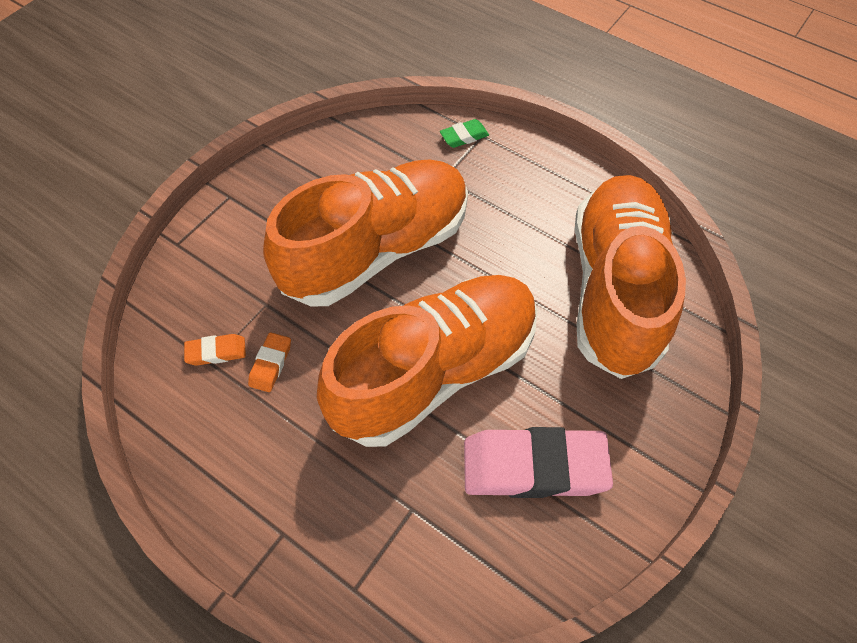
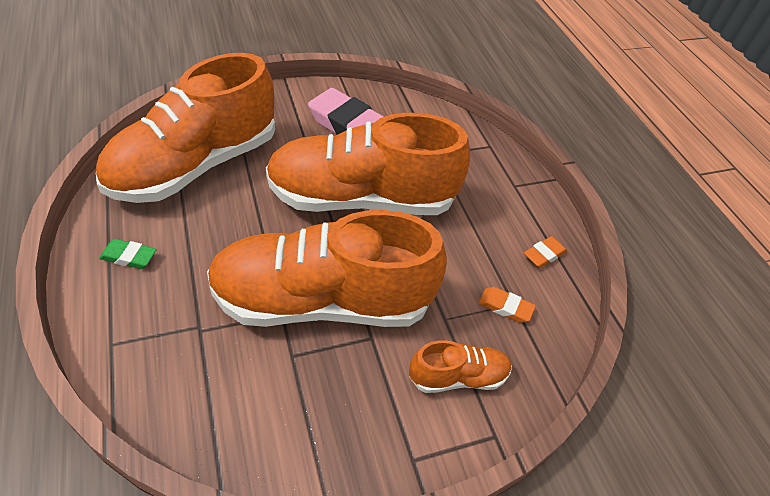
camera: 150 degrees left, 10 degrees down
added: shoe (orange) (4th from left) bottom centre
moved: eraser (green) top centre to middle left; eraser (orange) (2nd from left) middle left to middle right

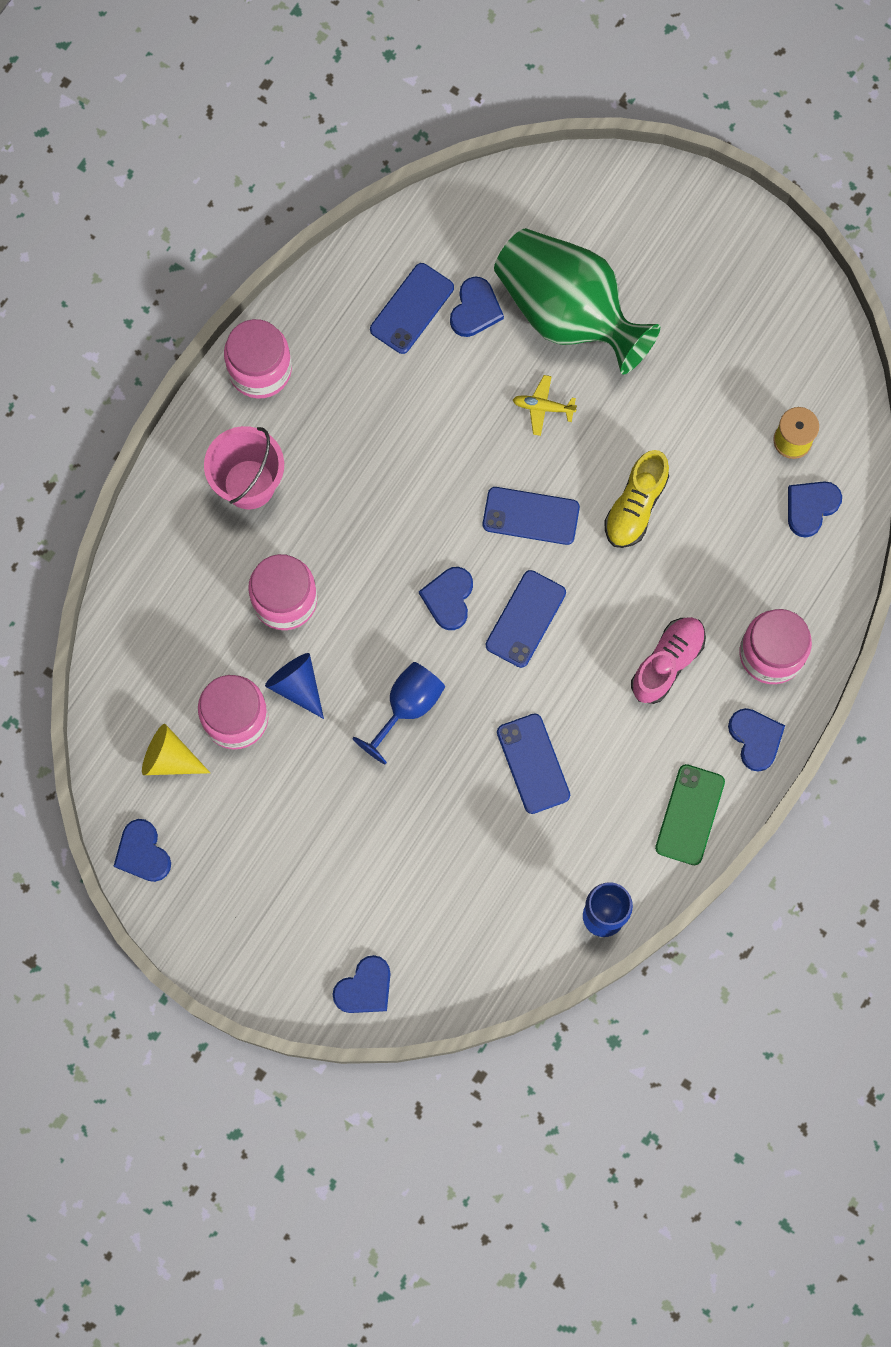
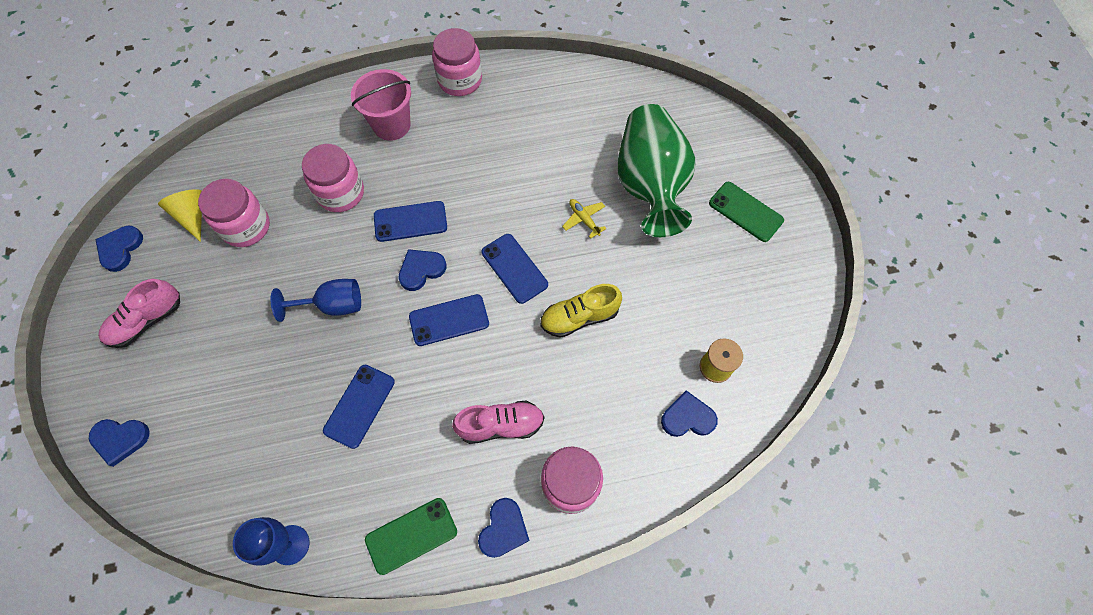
camera: 45 degrees right, 10 degrees down
removed: cone (blue) middle left; heart (blue) (4th from left) top centre
added: shoe (pink) (1st from left) middle left; phone (green) (2nd from left) middle right
moved: phone (blue) (1st from left in the first image) top centre to phone (blue) (2nd from left) centre

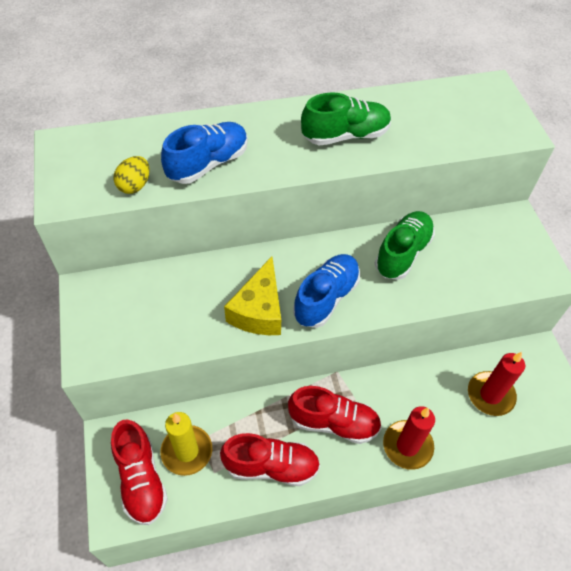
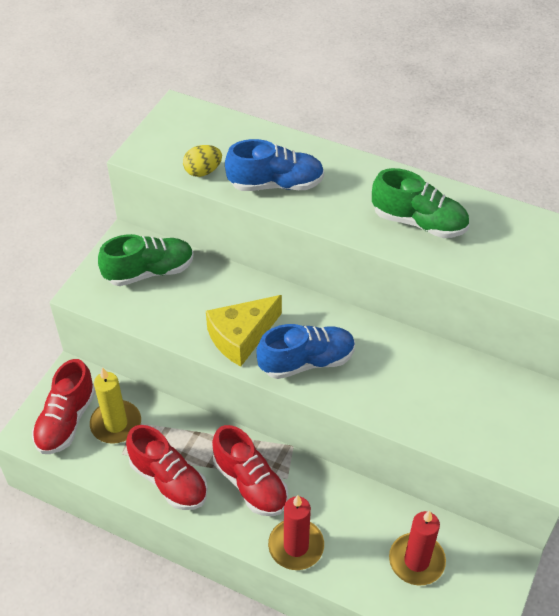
camera: 40 degrees right, 5 degrees down
moved: shoe (green) (2nd from left in the first image) middle right to shoe (green) (1st from left) middle left

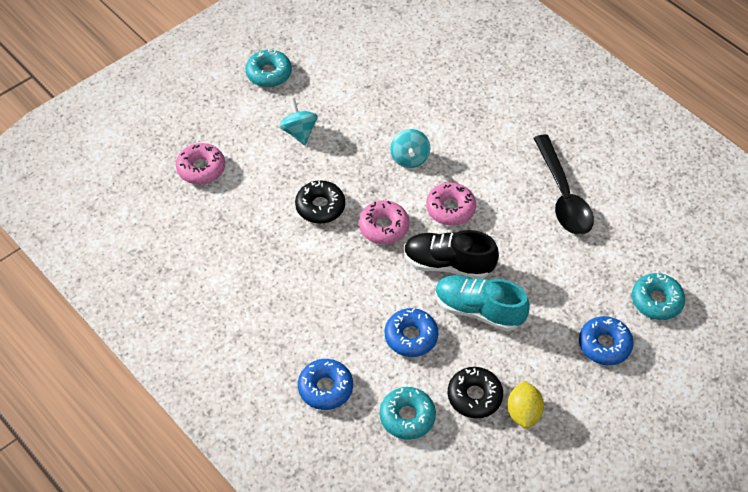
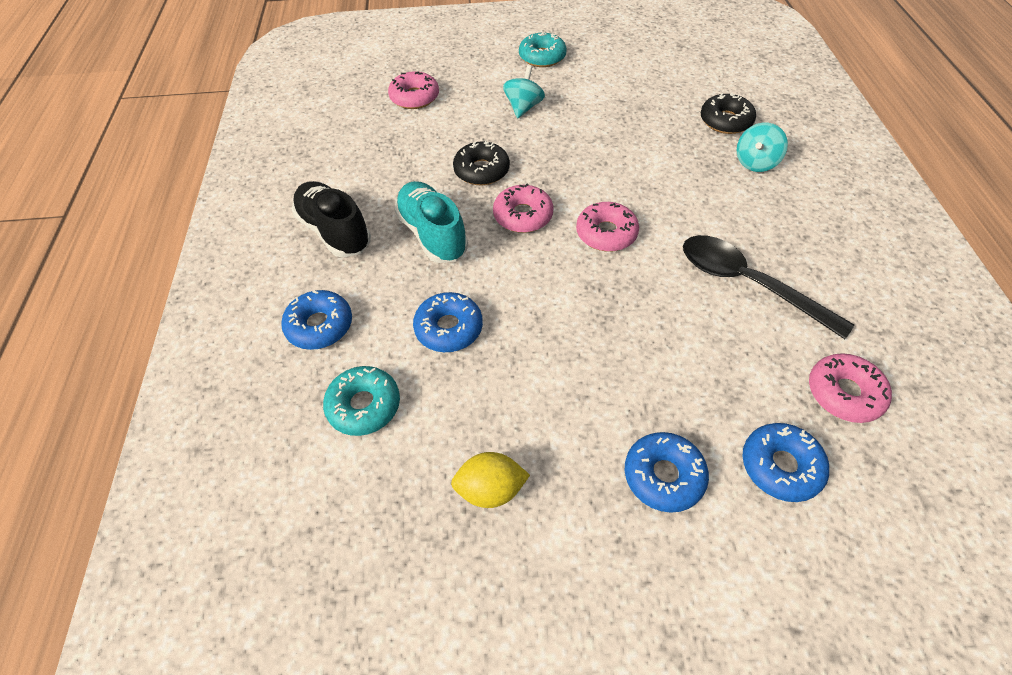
camera: 40 degrees right, 0 degrees up
added: donut (pink) (4th from left) middle right
moved: shoe (black) centre to top left; shoe (turquoise) centre to top centre; donut (black) (2nd from left) bottom centre to top right; spinning top (turquoise) (2nd from left) top centre to top right
recoloured: donut (turquoise) (3rd from left) middle right to donut (blue) (4th from left) bottom right
turned: lemon (yellow) bottom right = bottom centre 45 degrees clockwise; spoon (black) middle right = middle right 105 degrees clockwise

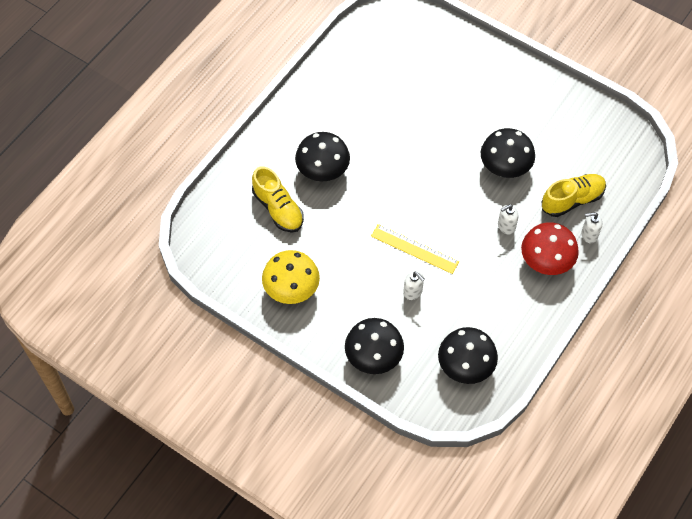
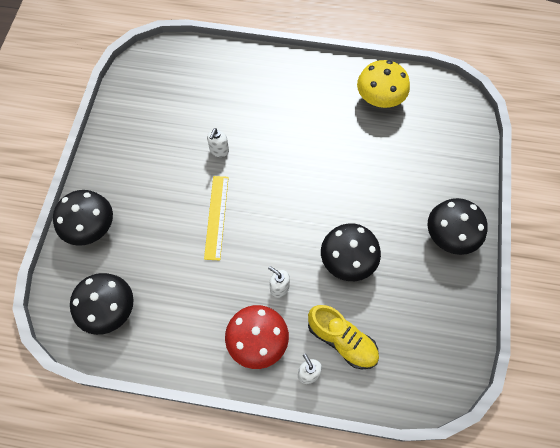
camera: 65 degrees right, 5 degrees up
removed: shoe (yellow) (1st from left) centre
moved: soap dispenser (white) (1st from left) centre to top centre; mushroom (yellow) centre to top right; mushroom (black) (1st from left in the first image) top centre to mushroom (black) (4th from left) middle right

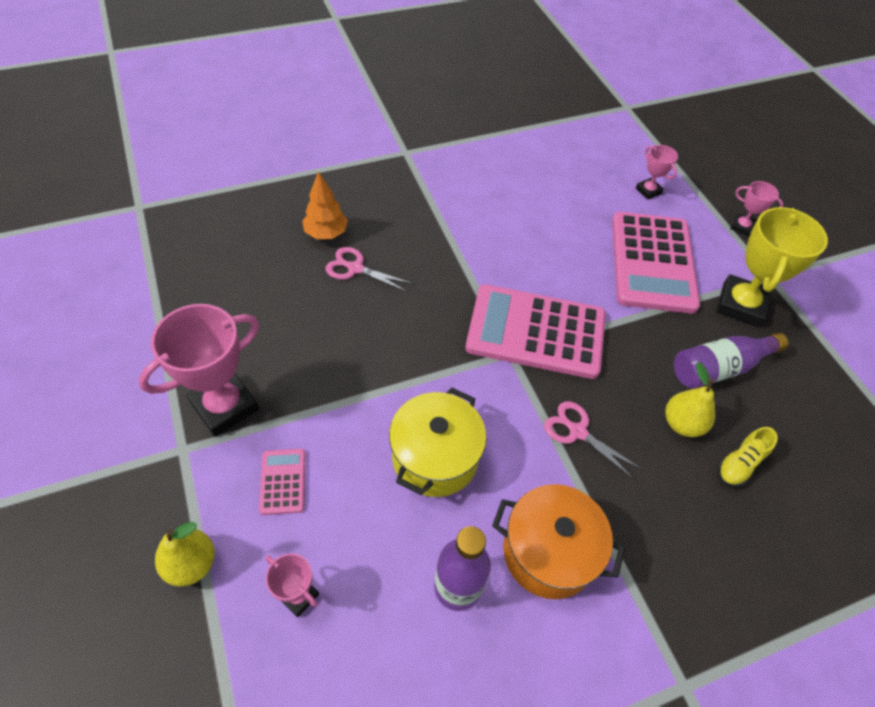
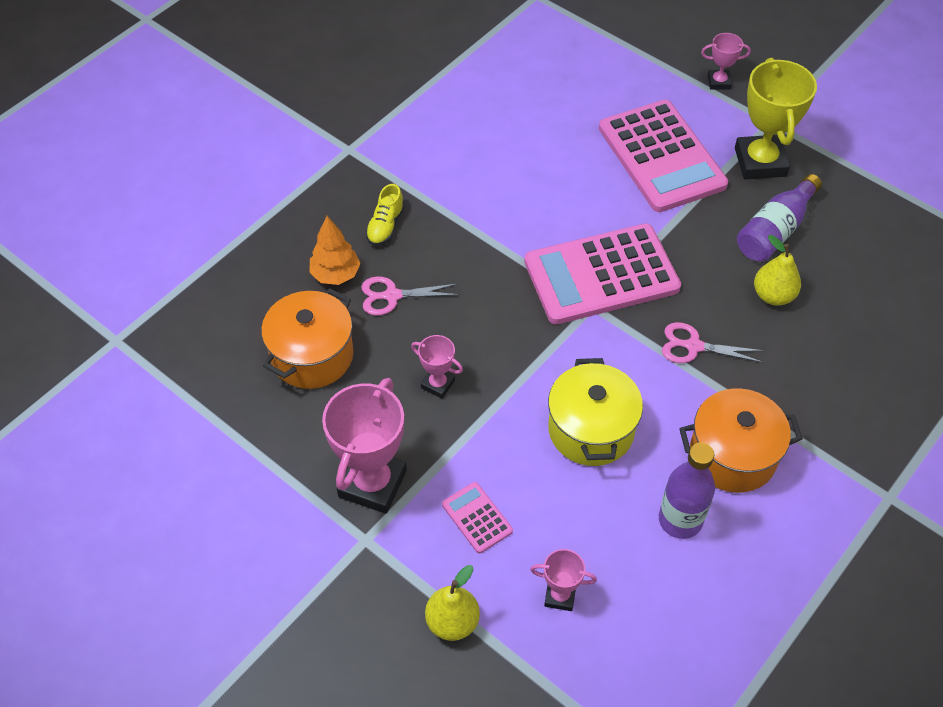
camera: 25 degrees left, 0 degrees up
added: pot (orange) (1st from left) middle left
moved: shoe (yellow) middle right to top centre; trophy (pink) (3rd from left in the first image) top right to trophy (pink) (2nd from left) centre

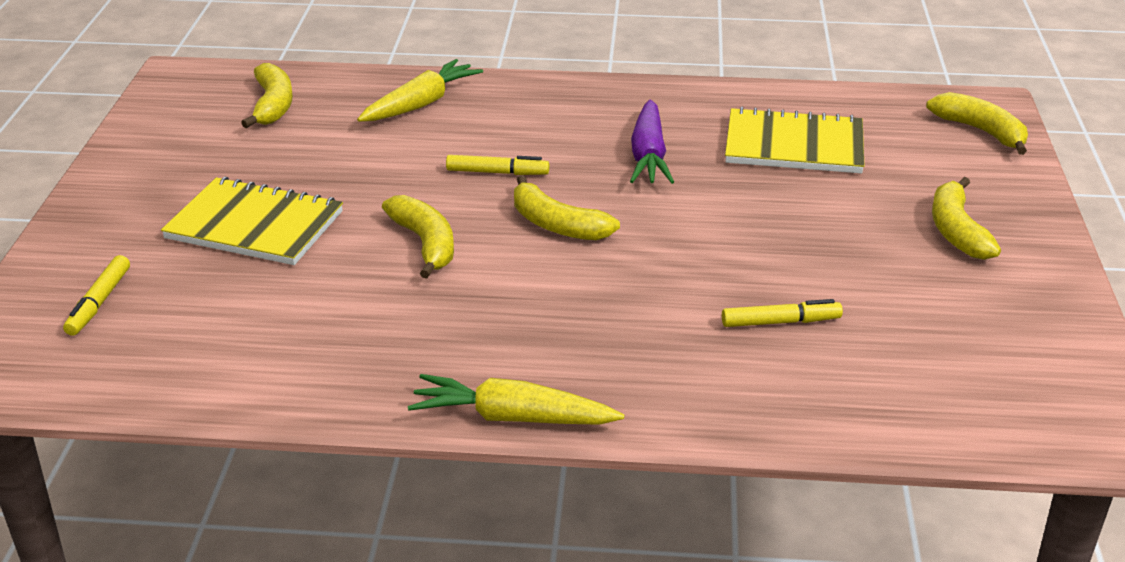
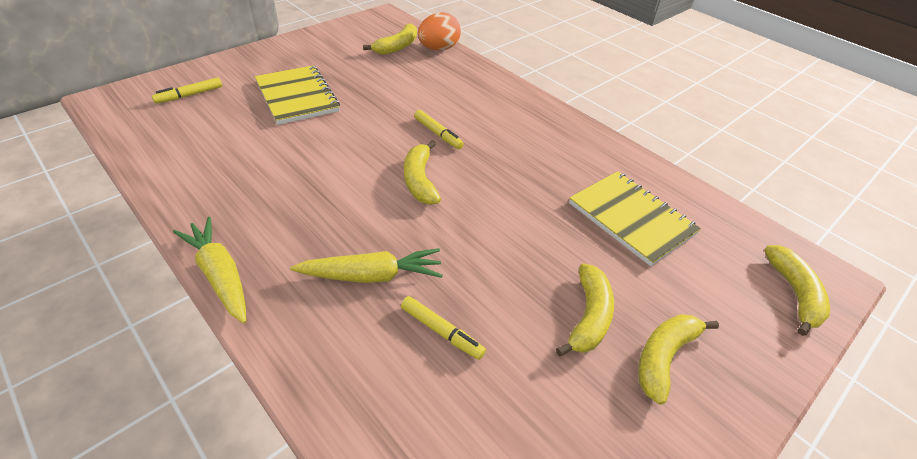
camera: 40 degrees right, 10 degrees up
removed: carrot (purple) top centre
added: egg (orange) top centre
moved: carrot (yellow) (1st from left in the first image) top centre to carrot (yellow) (2nd from left) centre; banana (yellow) (2nd from left in the first image) centre to banana (yellow) (3rd from left) bottom centre

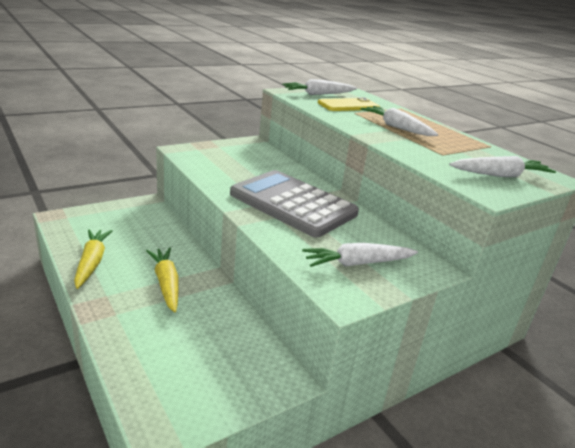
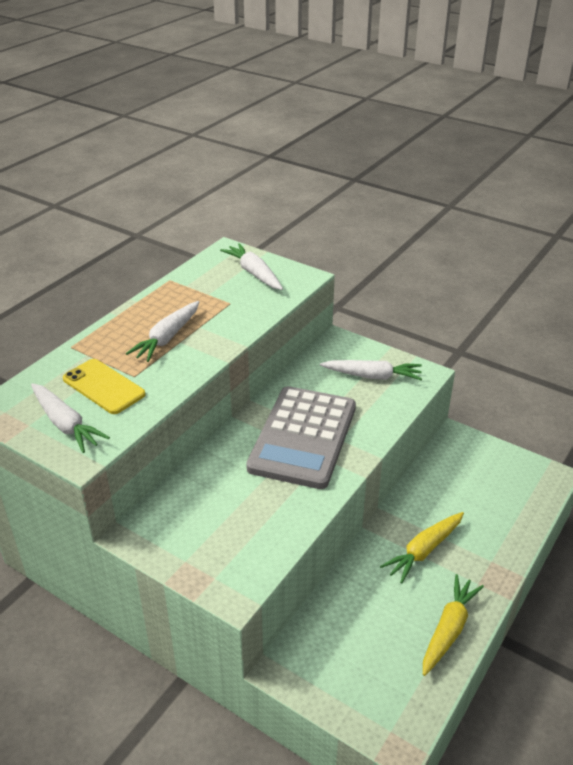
camera: 110 degrees left, 10 degrees up
turned: carrot (white) (2nd from left in the first image) centre = centre 45 degrees counterclockwise; carrot (yellow) (1st from left in the first image) middle left = bottom right 150 degrees clockwise

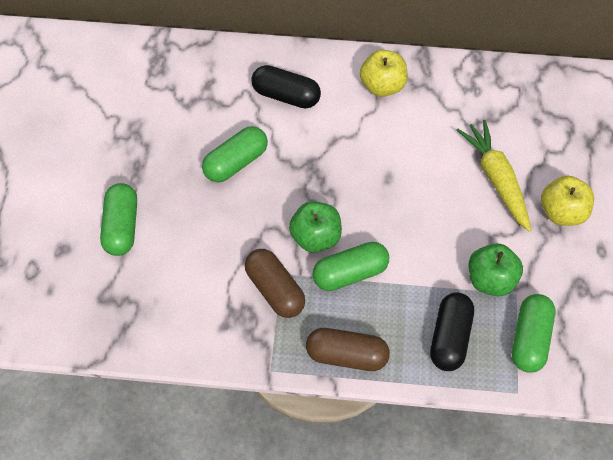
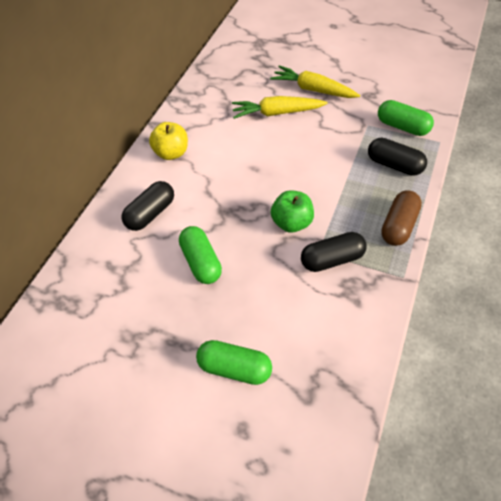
camera: 70 degrees left, 5 degrees down
removed: capsule (green) (3rd from left) centre; apple (green) (2nd from left) middle right
replaced: apple (yellow) (2nd from left) middle right to carrot (yellow) (2nd from left) top centre
recoloured: capsule (brown) (1st from left) centre to capsule (black) (2nd from left) middle right

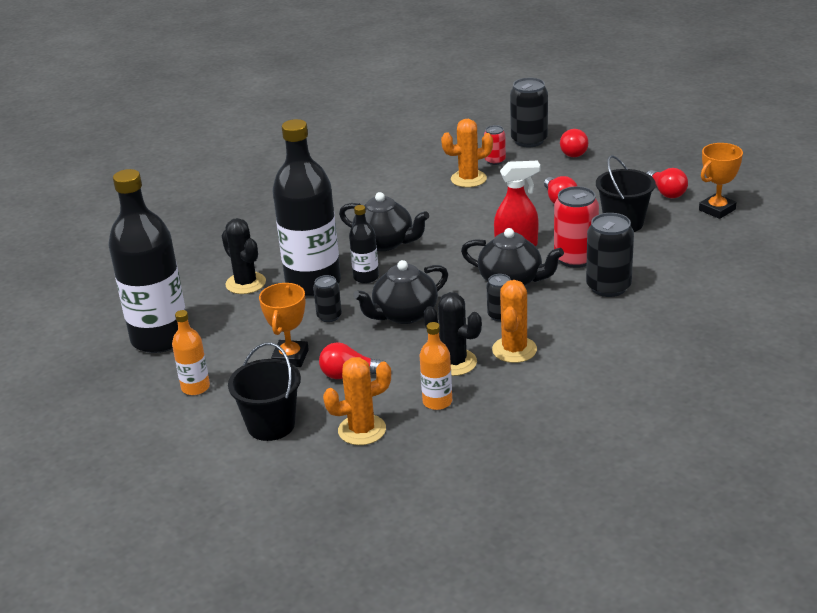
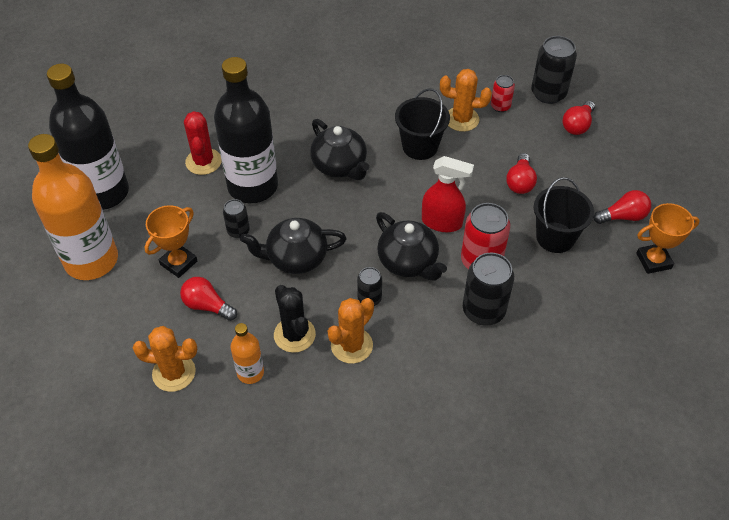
camera: 25 degrees right, 20 degrees up
removed: bottle (black) (3rd from left) centre
moved: bucket (black) (1st from left) middle left to top centre
recoloured: cactus (black) (1st from left) middle left to cactus (red) top left
turned: light bulb (red) (4th from left) top right = middle right 105 degrees counterclockwise
resized: bottle (orange) (1st from left) middle left = middle left x2.17

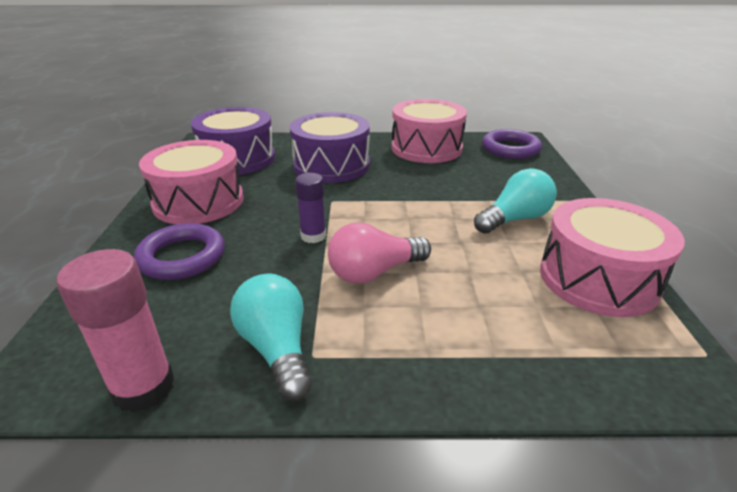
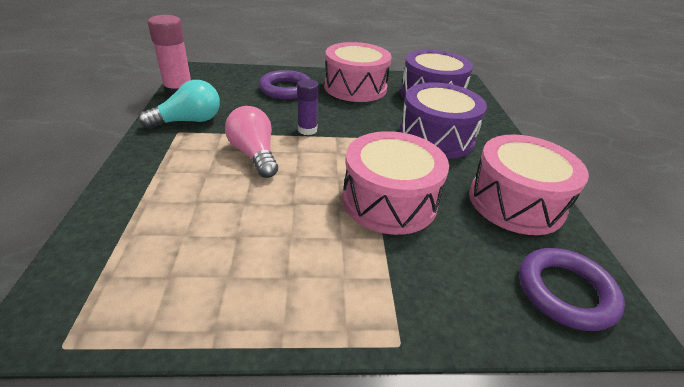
camera: 85 degrees right, 5 degrees up
removed: light bulb (turquoise) (2nd from left) middle right
moved: drum (pink) (3rd from left in the first image) middle right to drum (pink) (2nd from left) centre

